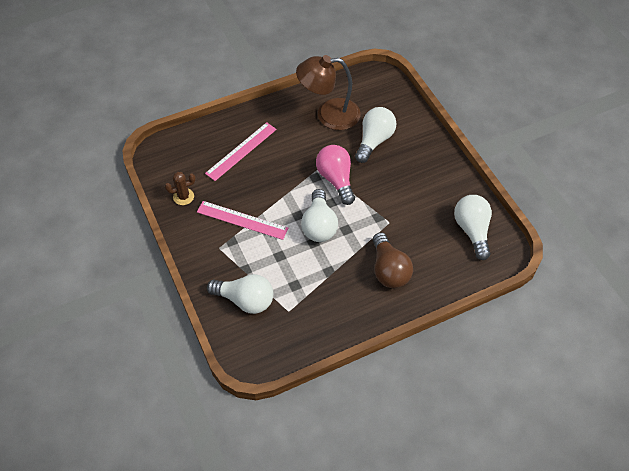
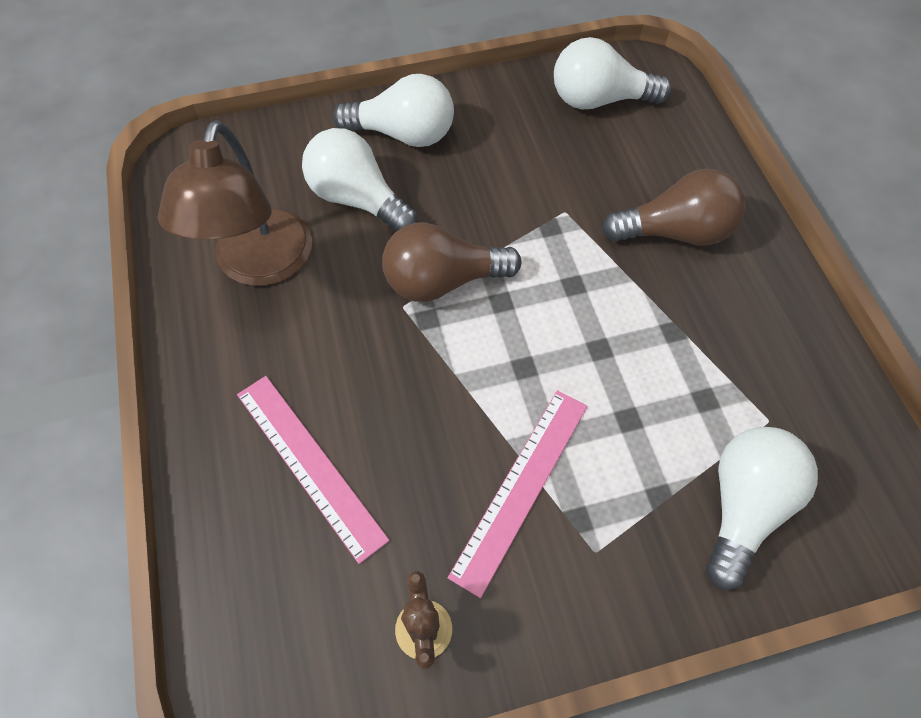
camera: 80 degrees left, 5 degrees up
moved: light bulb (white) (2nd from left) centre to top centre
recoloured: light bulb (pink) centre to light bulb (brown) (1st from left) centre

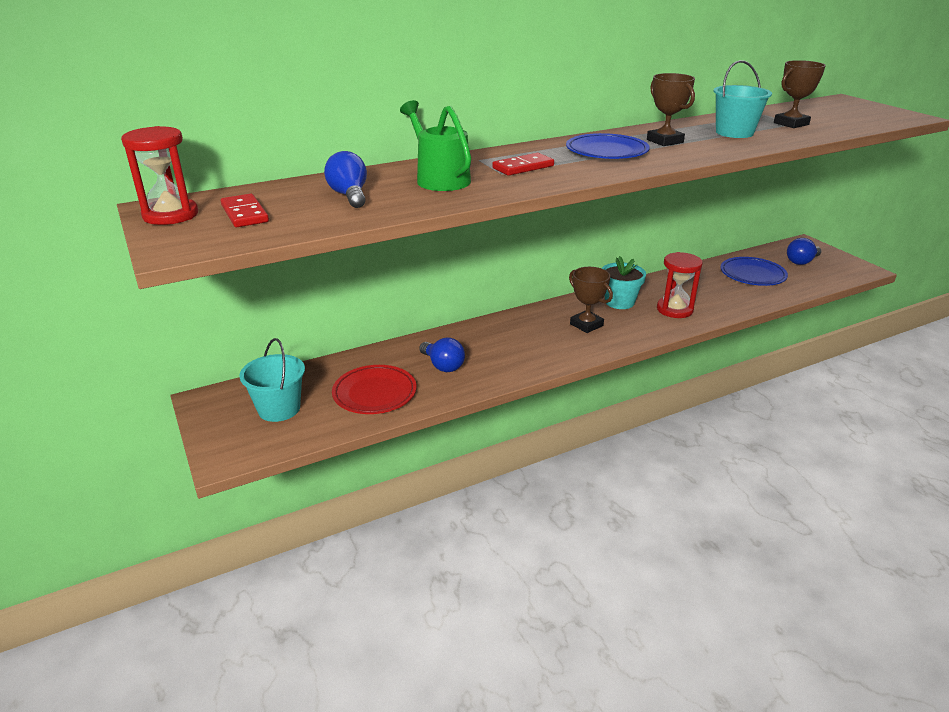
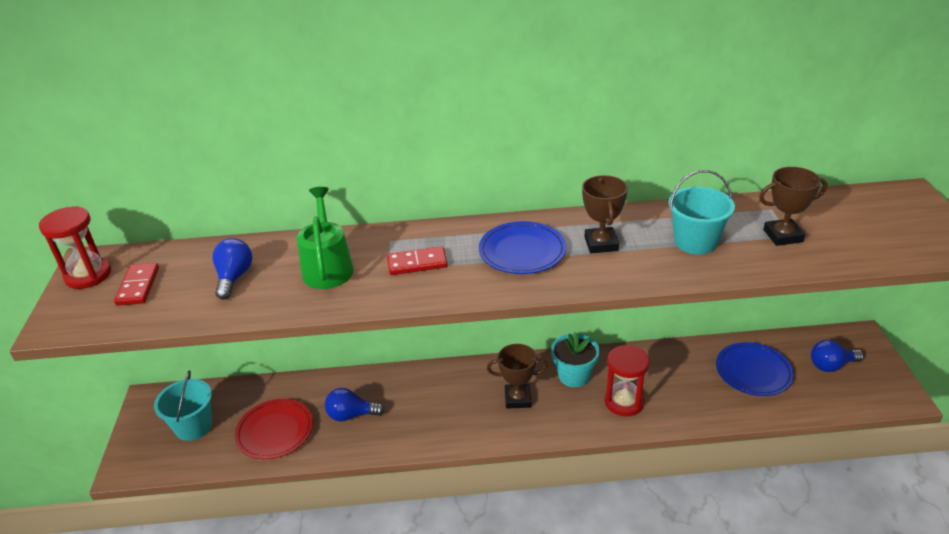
camera: 25 degrees right, 5 degrees up
turned: light bulb (blue) (2nd from left) centre = bottom centre 105 degrees clockwise; trophy (brown) (1st from left) centre = bottom centre 75 degrees counterclockwise

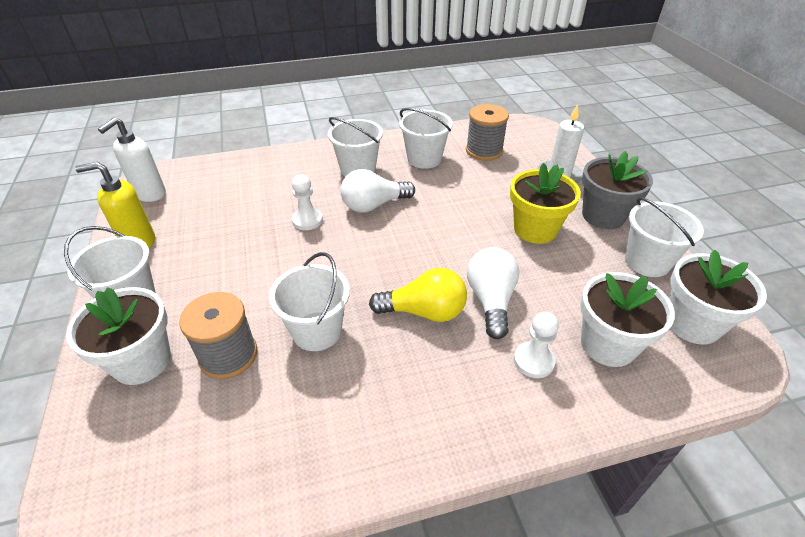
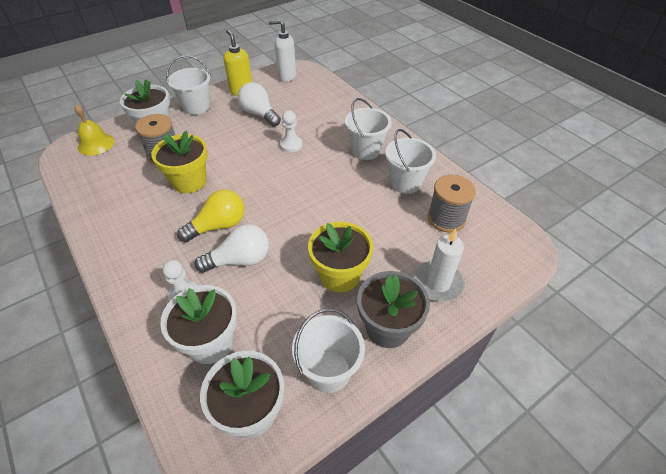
camera: 70 degrees right, 5 degrees up
added: bell (yellow) top left
moved: light bulb (white) (1st from left in the first image) centre to light bulb (white) (2nd from left) top centre
replaced: bucket (white) (2nd from left) centre to flower pot (yellow) (1st from left) middle left
turned: light bulb (yellow) centre = middle left 105 degrees counterclockwise

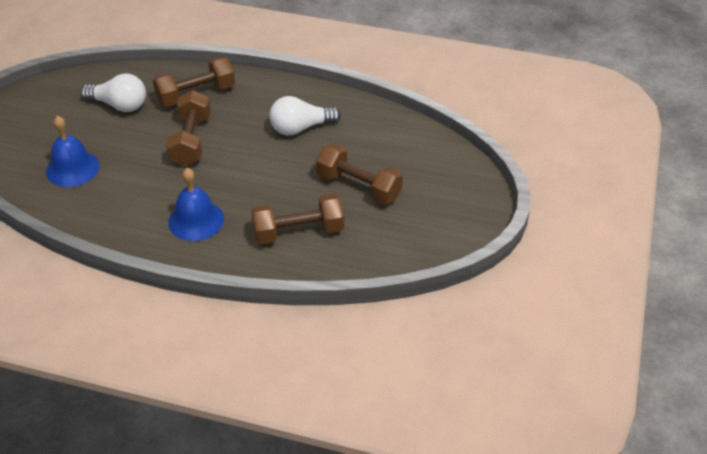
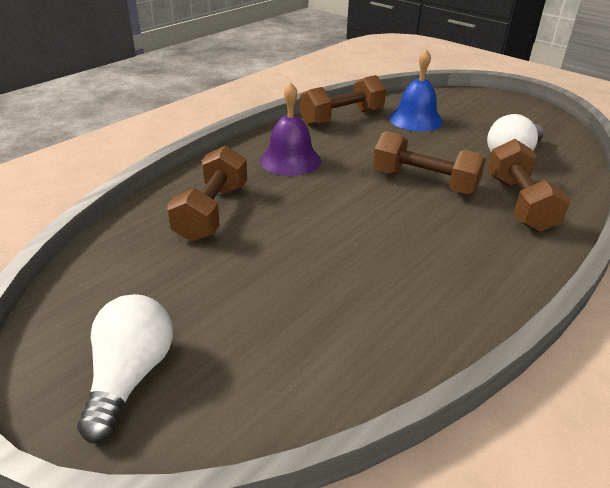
camera: 115 degrees right, 10 degrees down
moved: light bulb (white) (2nd from left in the first image) top centre to light bulb (white) (1st from left) bottom left; dumbbell (brown) (4th from left in the first image) centre to dumbbell (brown) (2nd from left) top centre
recoloured: bell (blue) (2nd from left) middle left to bell (purple) top centre

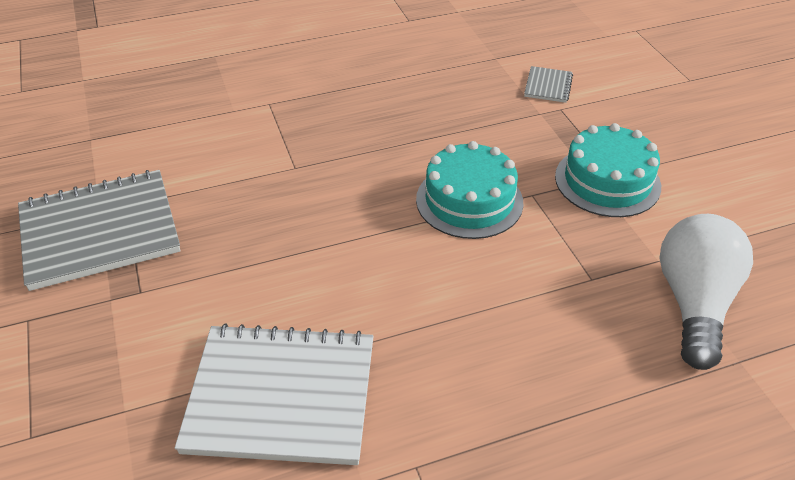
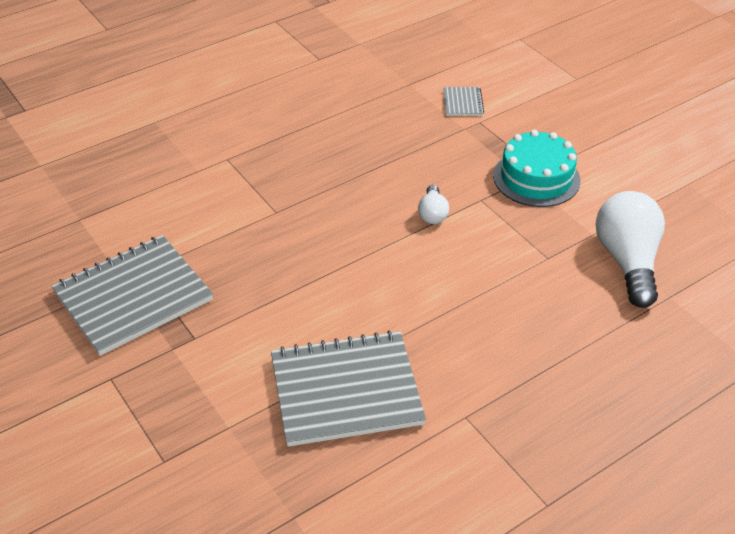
camera: 15 degrees left, 0 degrees up
replaced: cake (turquoise) (1st from left) centre to light bulb (white) (1st from left) centre
recoloured: notebook (white) bottom centre to notebook (grey) (2nd from left) bottom centre

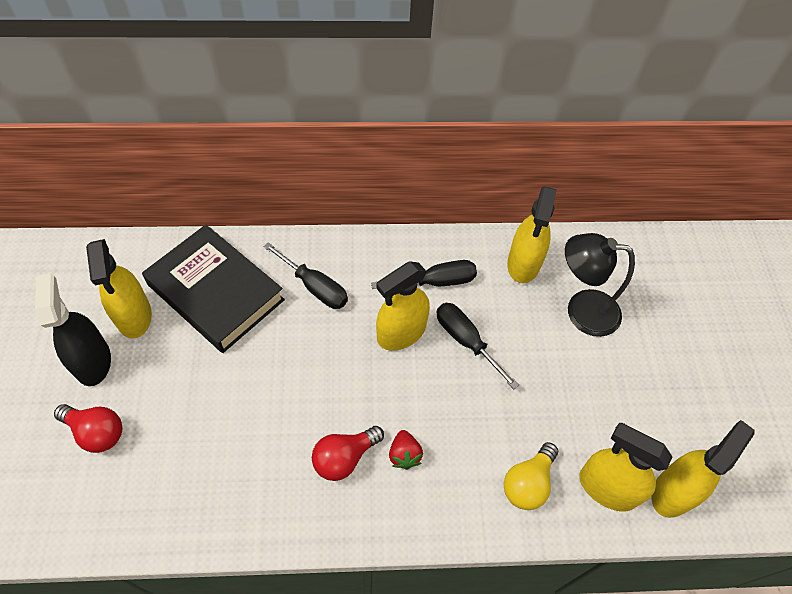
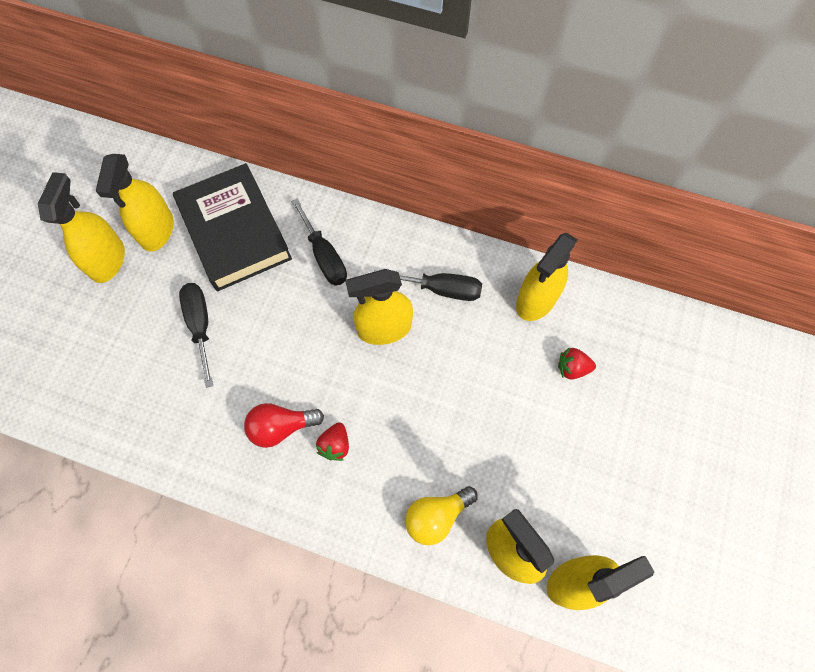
camera: 25 degrees right, 10 degrees up
removed: light bulb (red) (1st from left) bottom left
moved: screwdriver (black) (3rd from left in the first image) centre to screwdriver (black) (1st from left) middle left
replaced: lamp (black) middle right to strawberry (red) (2nd from left) middle right
recoloured: spray bottle (black) middle left to spray bottle (yellow) (1st from left) middle left

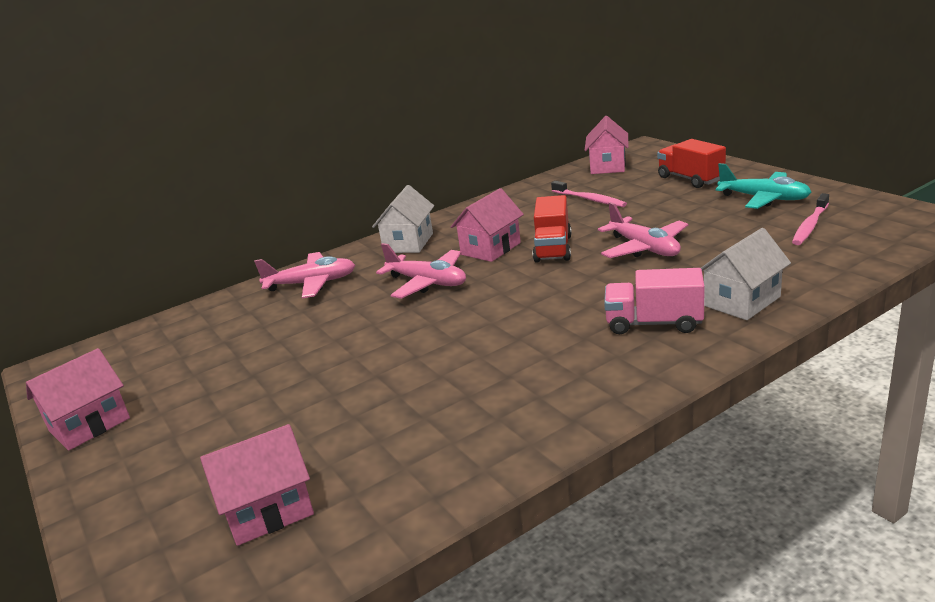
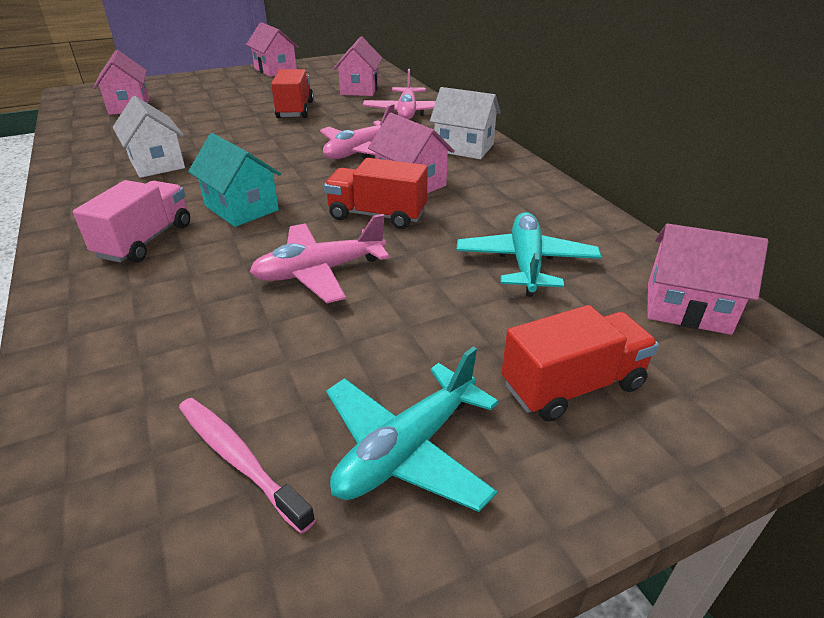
camera: 95 degrees right, 10 degrees up
added: house (turquoise) top left; truck (red) (1st from left) top centre; house (pink) (3rd from left) top centre
moved: house (white) (2nd from left in the first image) middle right to house (white) (1st from left) top left
replaced: toothbrush (pink) (1st from left) top centre to plane (turquoise) (2nd from left) centre

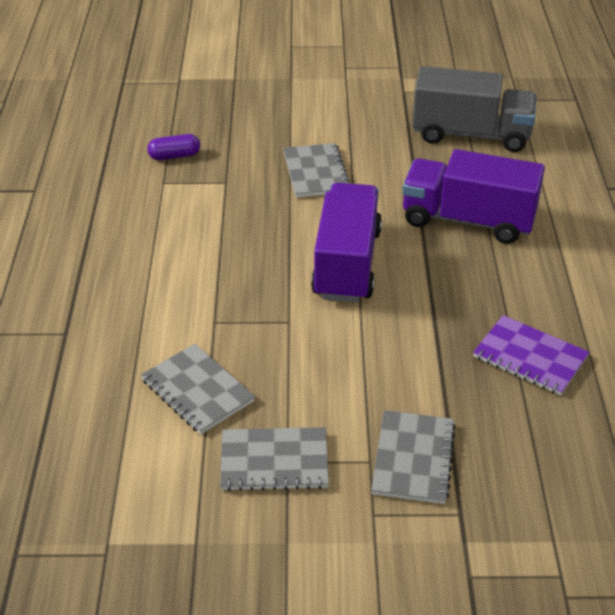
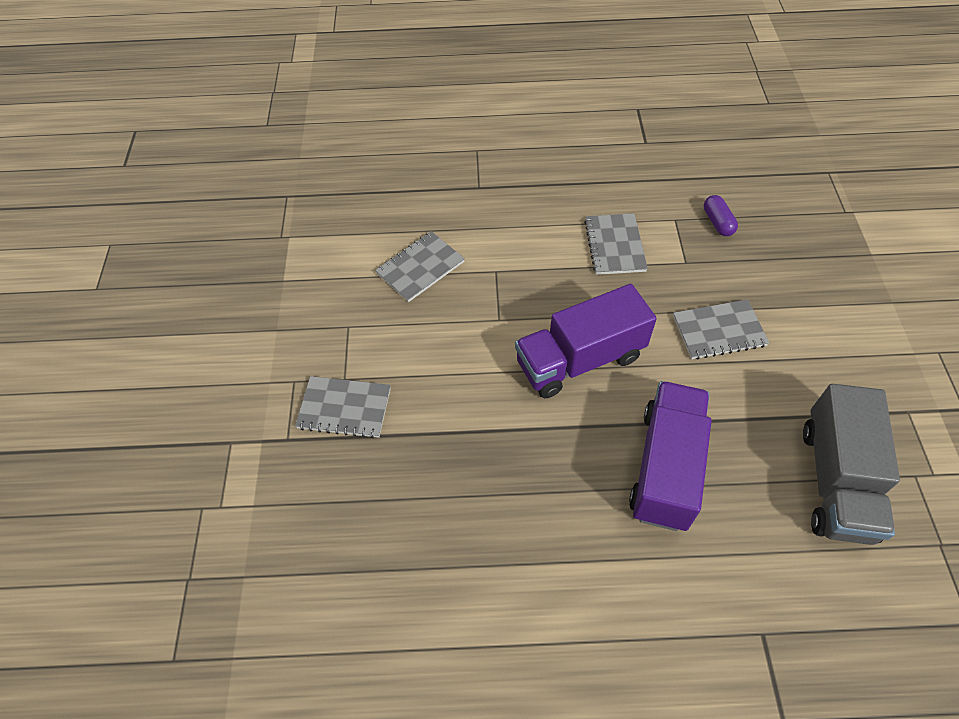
camera: 90 degrees right, 15 degrees up
removed: notebook (purple) middle right
moved: notebook (grey) (2nd from left in the first image) bottom centre to notebook (grey) (3rd from left) centre
turned: truck (purple) (1st from left) centre = centre 150 degrees clockwise

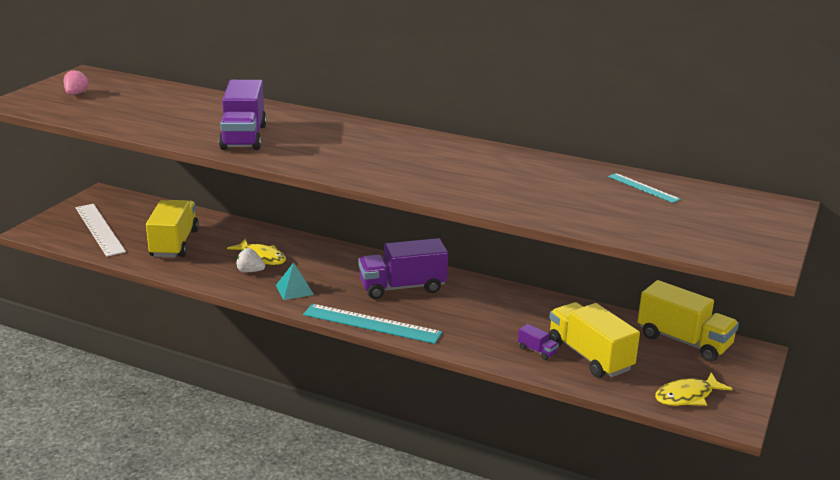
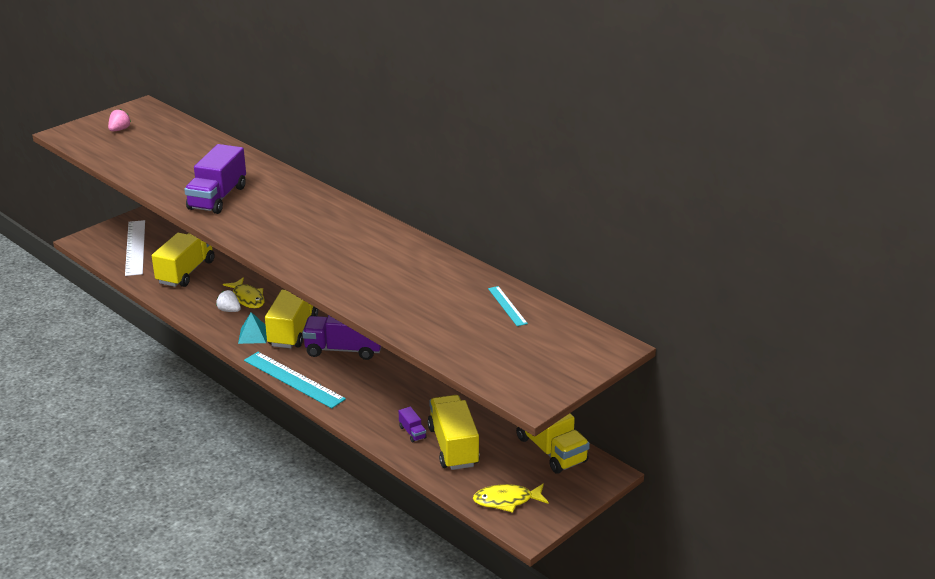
camera: 20 degrees right, 5 degrees up
added: truck (yellow) (2nd from left) middle left

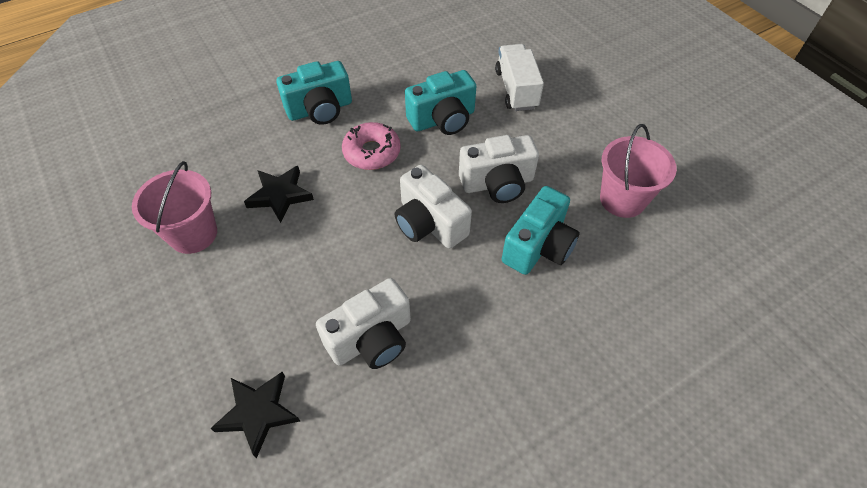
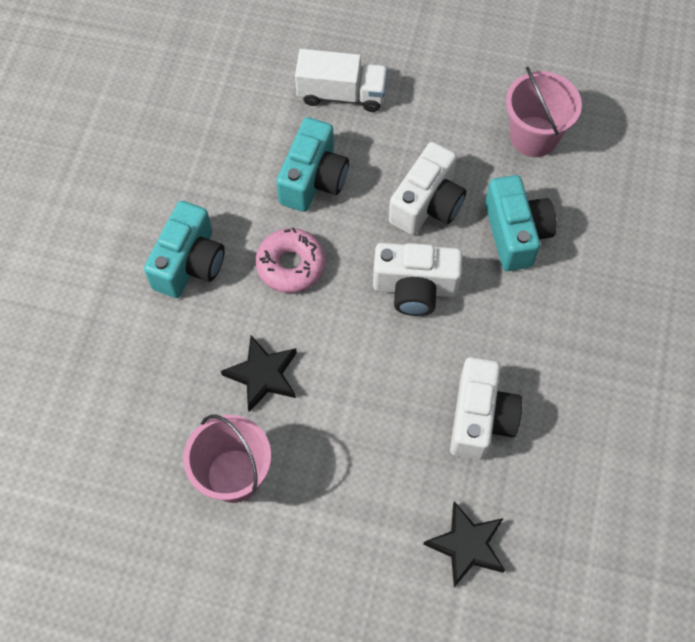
camera: 45 degrees left, 10 degrees up
turned: truck (white) top centre = top centre 150 degrees clockwise

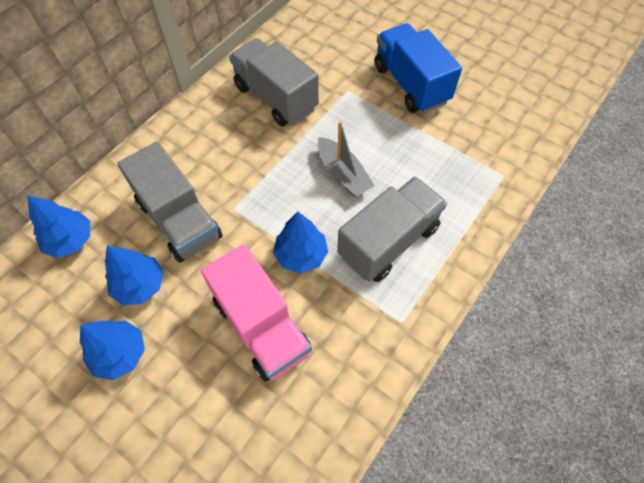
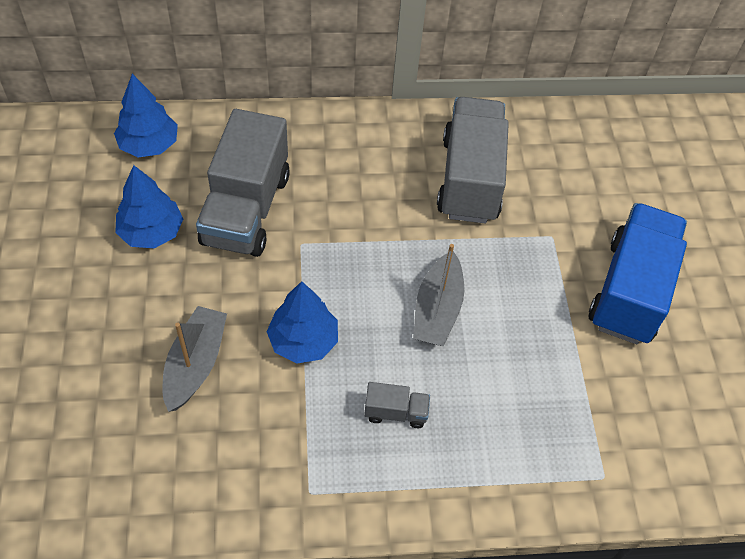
camera: 45 degrees right, 5 degrees down
removed: tree (blue) (2nd from left) bottom left
replaced: truck (pink) centre to boat (grey) (1st from left) middle left
resized: truck (grey) (3rd from left in the first image) centre = bottom centre x0.42

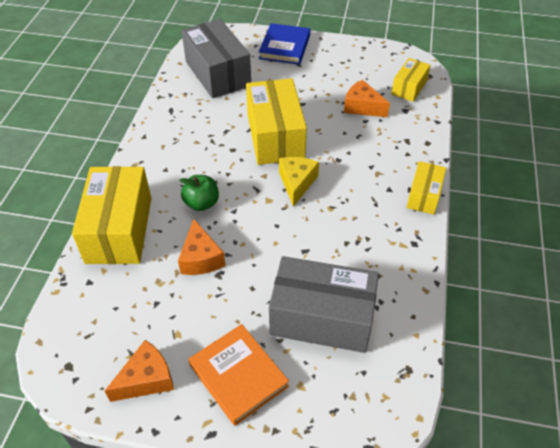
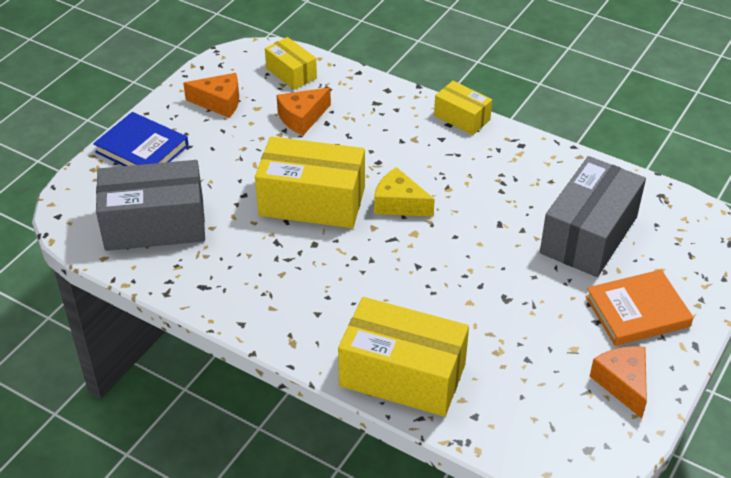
camera: 70 degrees left, 5 degrees down
removed: apple (green) centre
moved: cheese (orange) (2nd from left in the first image) centre to cheese (orange) (1st from left) top left

